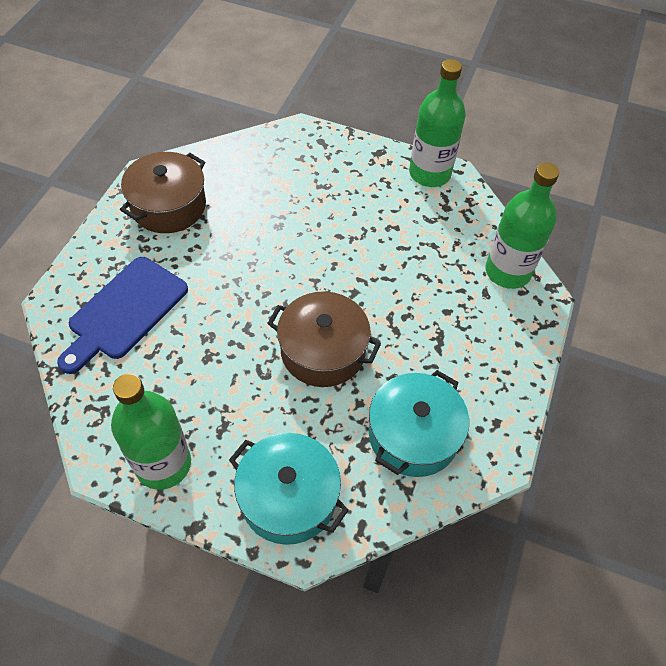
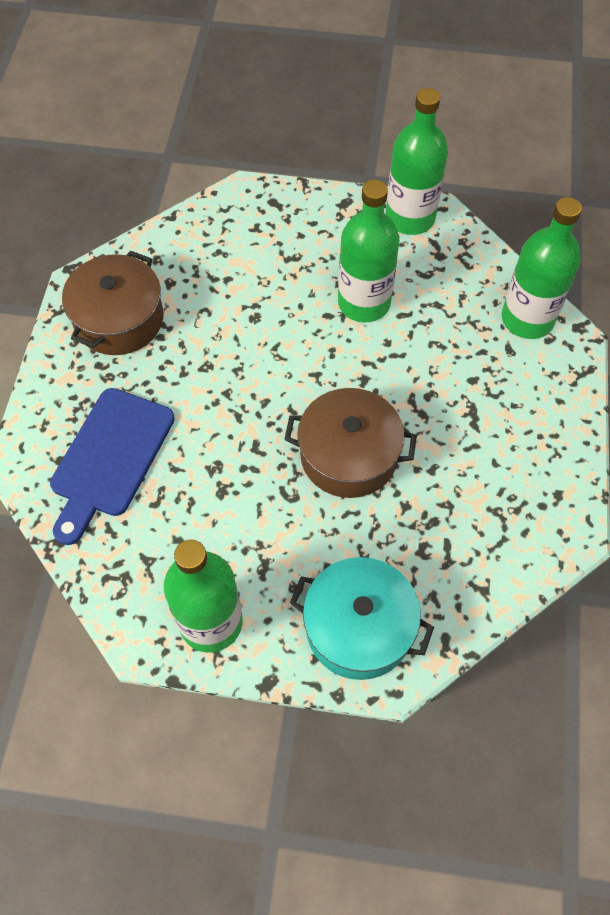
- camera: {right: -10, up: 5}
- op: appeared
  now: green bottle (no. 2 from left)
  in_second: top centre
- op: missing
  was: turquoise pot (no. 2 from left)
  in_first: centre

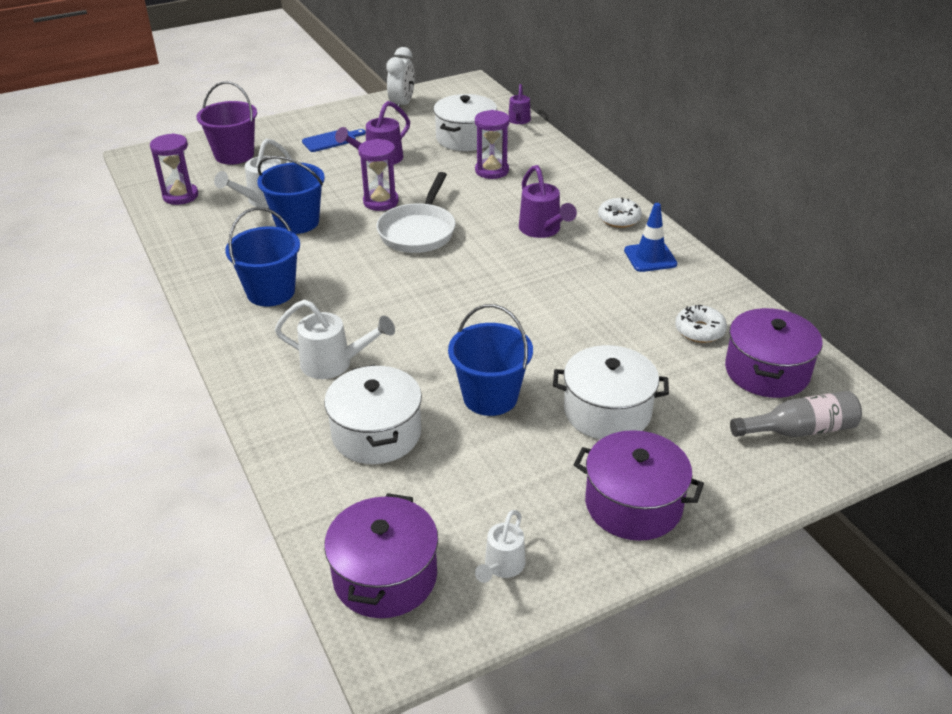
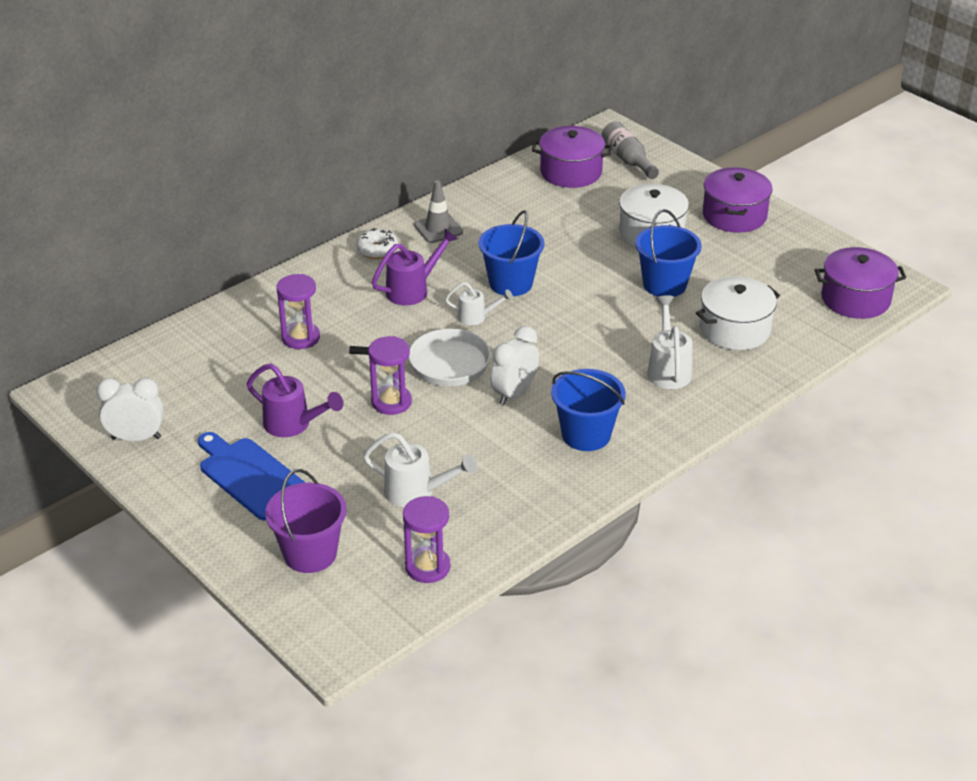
- camera: {right: -105, up: 0}
- op: size
  was: blue cutting board
  in_first: top centre
  in_second: middle left
  ratio: 1.7
- op: colour
  was: blue traffic cone
  now: grey traffic cone
  in_first: top right
  in_second: top centre
- op: relocated
  was: white watering can (no. 3 from left in the first image)
  now: white watering can (no. 2 from left)
  in_first: bottom centre
  in_second: centre
- op: relocated
  was: blue bucket (no. 2 from left in the first image)
  now: blue bucket (no. 1 from left)
  in_first: top left
  in_second: top centre
- op: appeared
  now: white clock (no. 2 from left)
  in_second: centre
- op: missing
  was: white pot (no. 2 from left)
  in_first: top centre
- op: missing
  was: purple watering can (no. 2 from left)
  in_first: top centre
- op: missing
  was: white donut (no. 2 from left)
  in_first: middle right

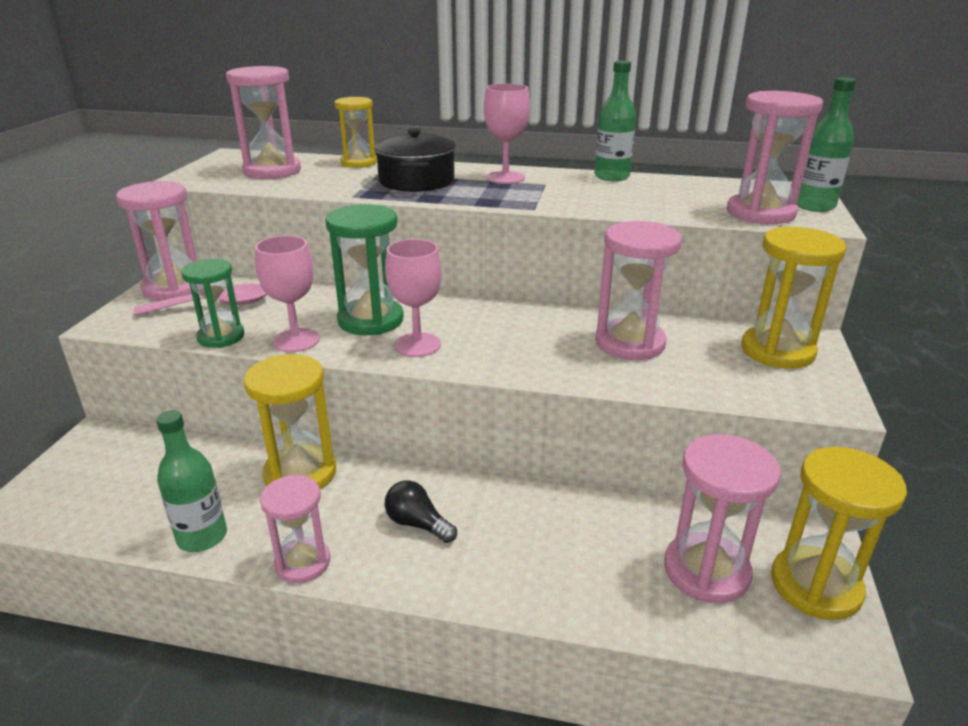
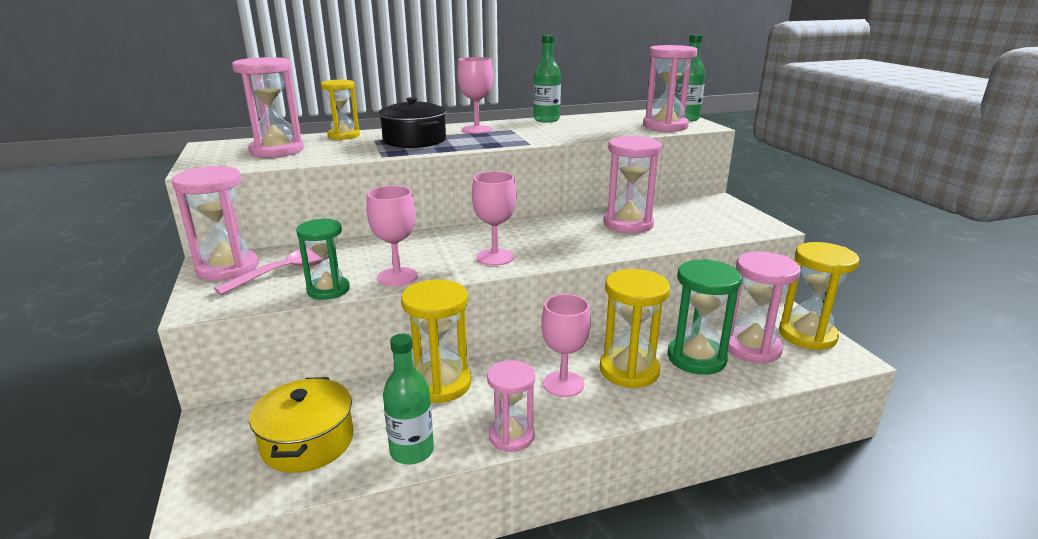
- camera: {right: -30, up: -5}
- op: appeared
  now: yellow pot
  in_second: bottom left
- op: exchanged
  was: black light bulb
  now: pink goblet (no. 4 from left)
  in_first: bottom centre
  in_second: centre
- op: relocated
  was: yellow hourglass (no. 3 from left)
  in_first: middle right
  in_second: centre
- op: relocated
  was: green hourglass (no. 2 from left)
  in_first: centre
  in_second: middle right

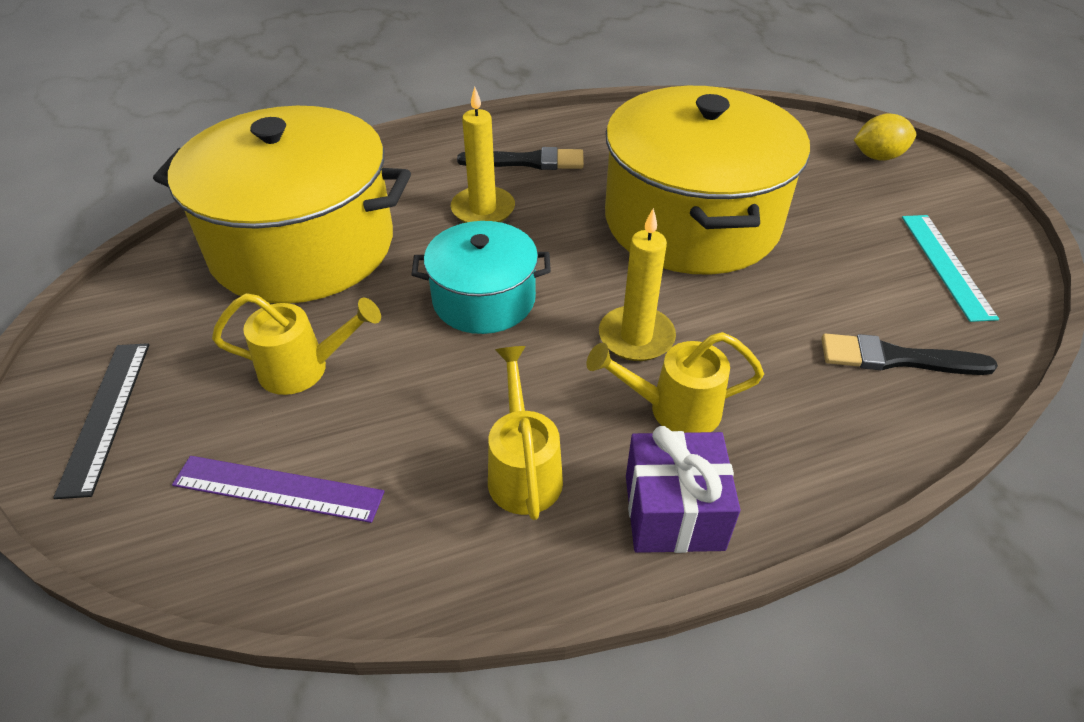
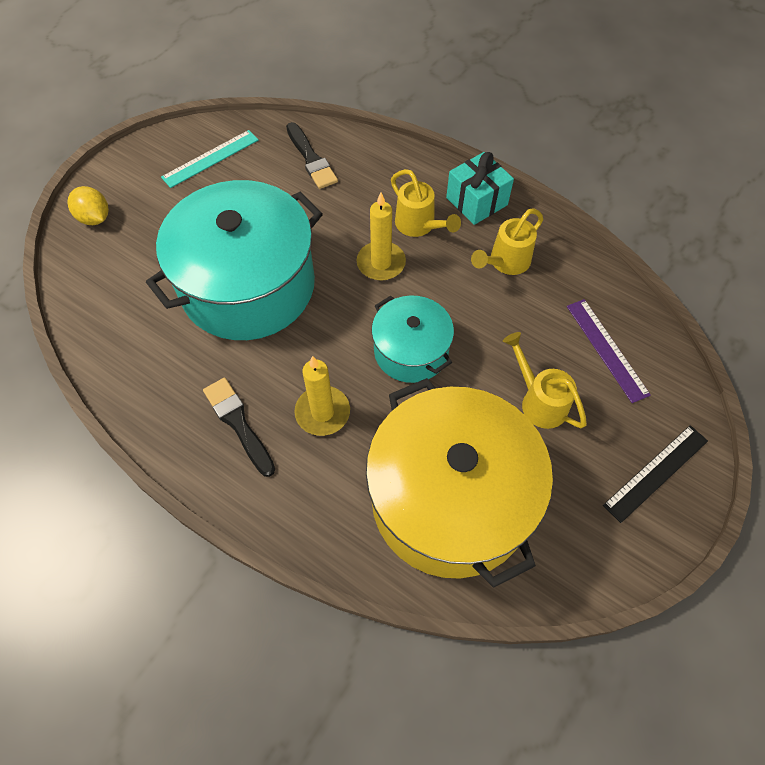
- camera: {right: -125, up: 15}
- op: colour
  was: yellow pot (no. 2 from left)
  now: turquoise pot (no. 1 from left)
  in_first: top centre
  in_second: middle left
- op: colour
  was: purple gift
  now: turquoise gift
  in_first: bottom centre
  in_second: top centre

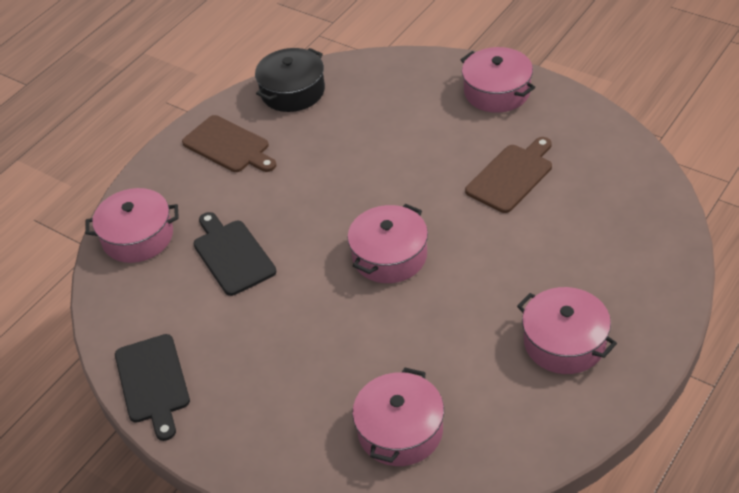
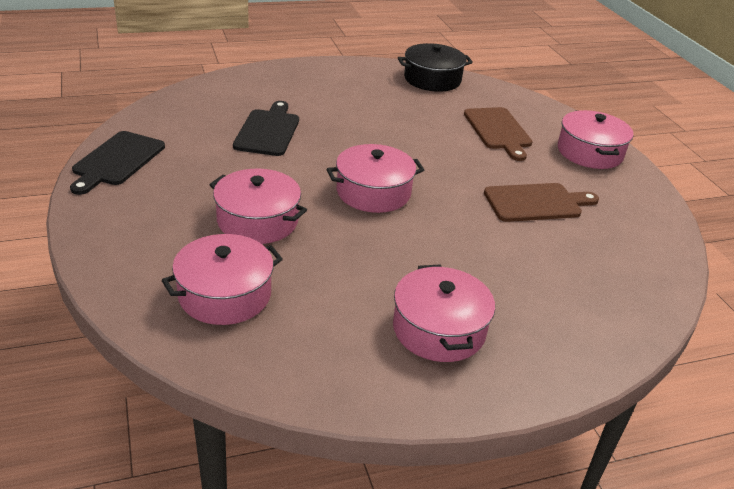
- camera: {right: 30, up: -10}
- op: relocated
  was: pink pot (no. 1 from left in the first image)
  now: pink pot (no. 2 from left)
  in_first: middle left
  in_second: centre
- op: relocated
  was: brown cutting board (no. 1 from left)
  in_first: top left
  in_second: top right

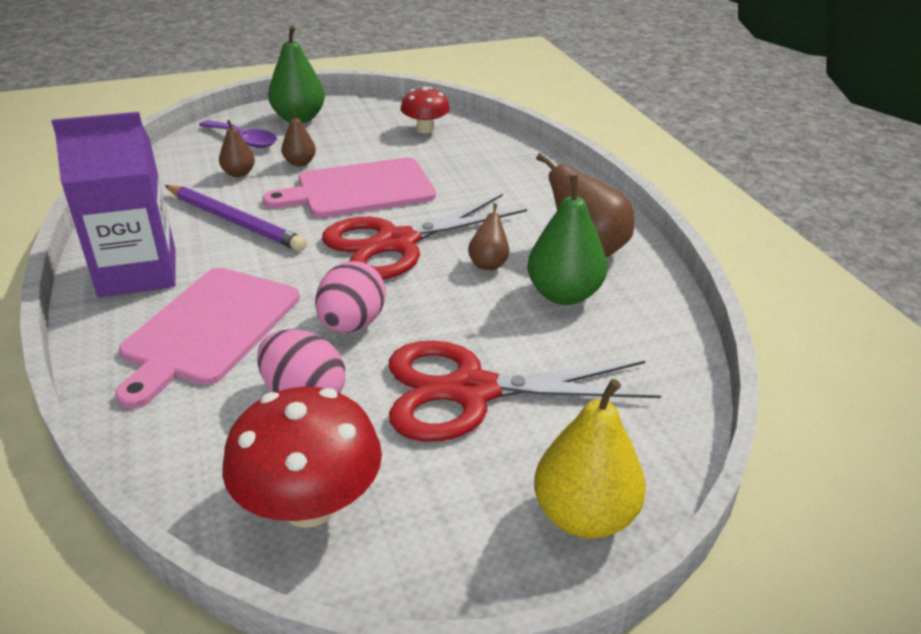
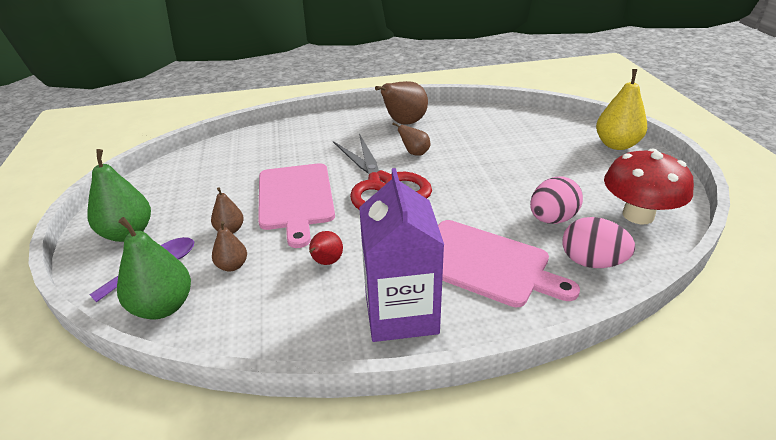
- camera: {right: -80, up: 0}
- op: relocated
  was: green pear (no. 2 from left)
  in_first: centre
  in_second: middle left
- op: exchanged
  was: purple pencil
  now: red pear
  in_first: middle left
  in_second: centre
- op: relocated
  was: pink egg (no. 2 from left)
  in_first: centre
  in_second: middle right
- op: missing
  was: red scissors (no. 2 from left)
  in_first: centre
- op: missing
  was: red mushroom (no. 2 from left)
  in_first: top centre

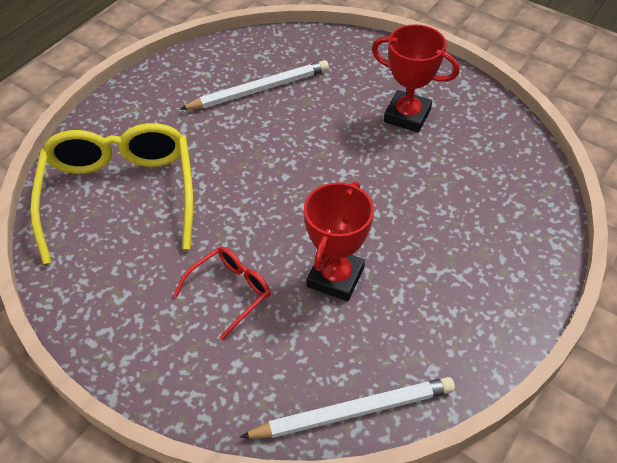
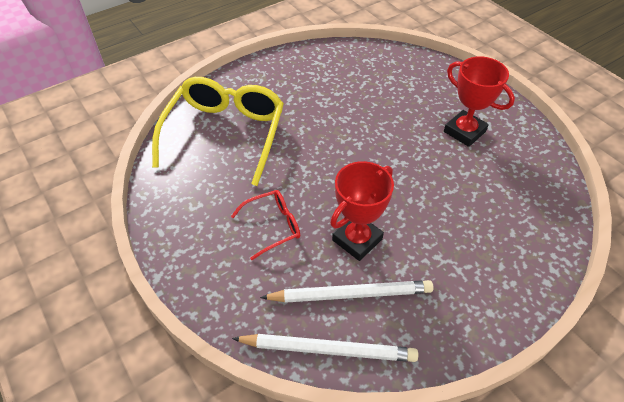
- camera: {right: 20, up: 0}
- op: relocated
  was: white pencil (no. 1 from left in the first image)
  now: white pencil (no. 2 from left)
  in_first: top centre
  in_second: bottom centre

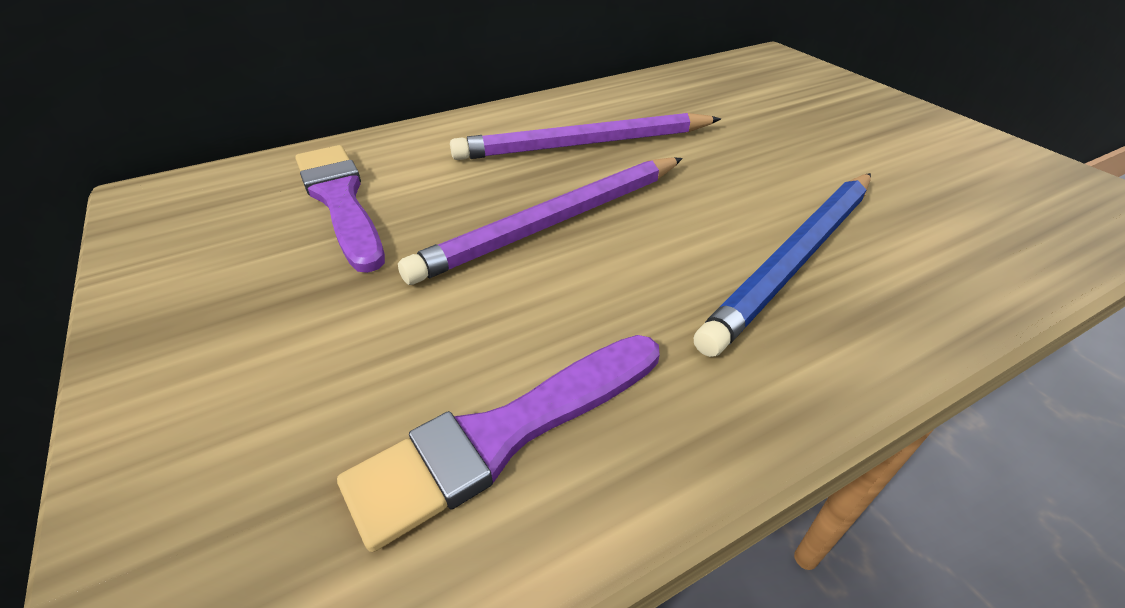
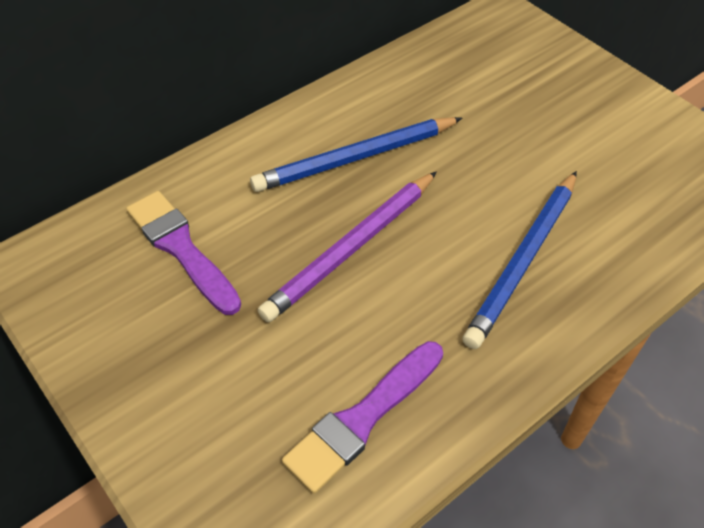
- camera: {right: -10, up: 10}
- op: colour
  was: purple pencil (no. 2 from left)
  now: blue pencil (no. 1 from left)
  in_first: top centre
  in_second: top centre

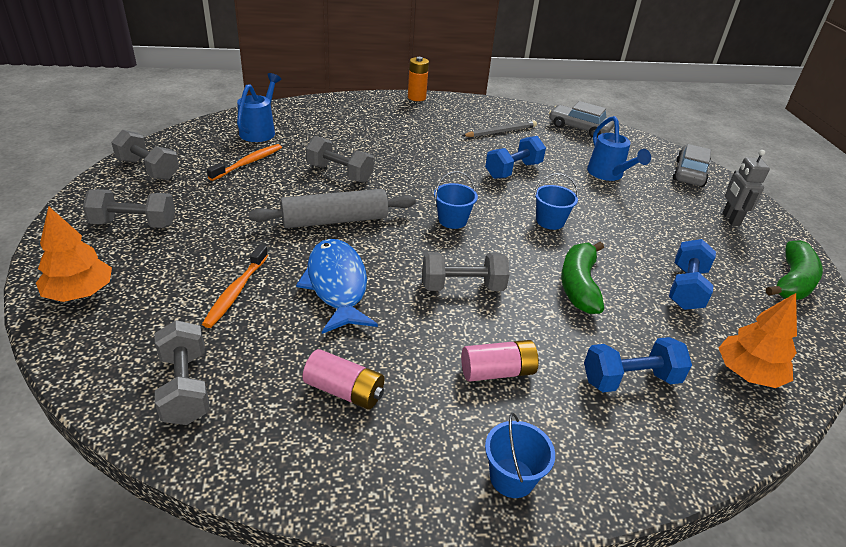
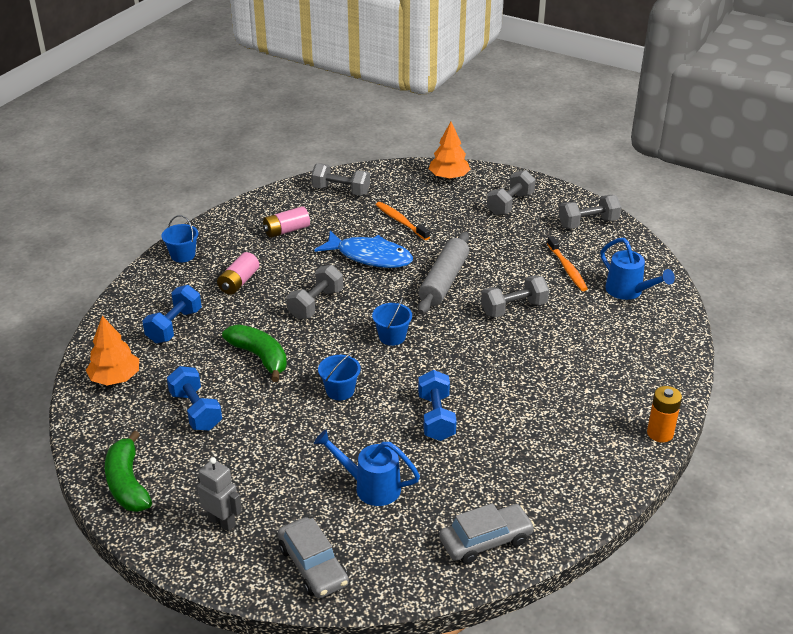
- camera: {right: 130, up: 0}
- op: missing
  was: grey pencil
  in_first: top centre

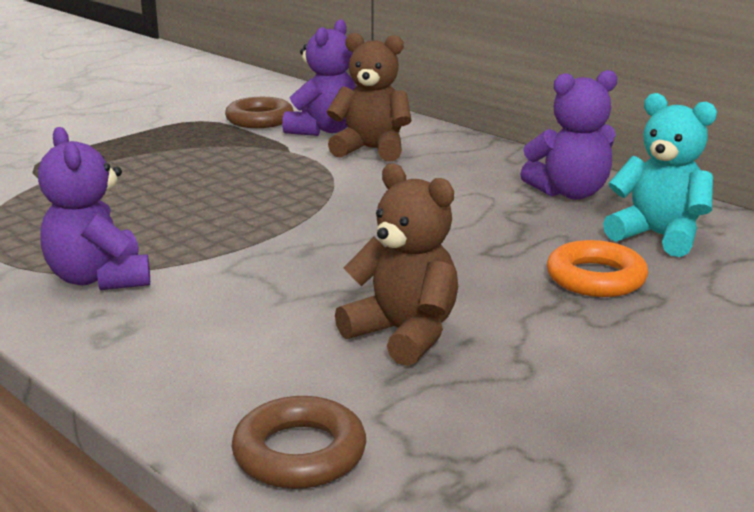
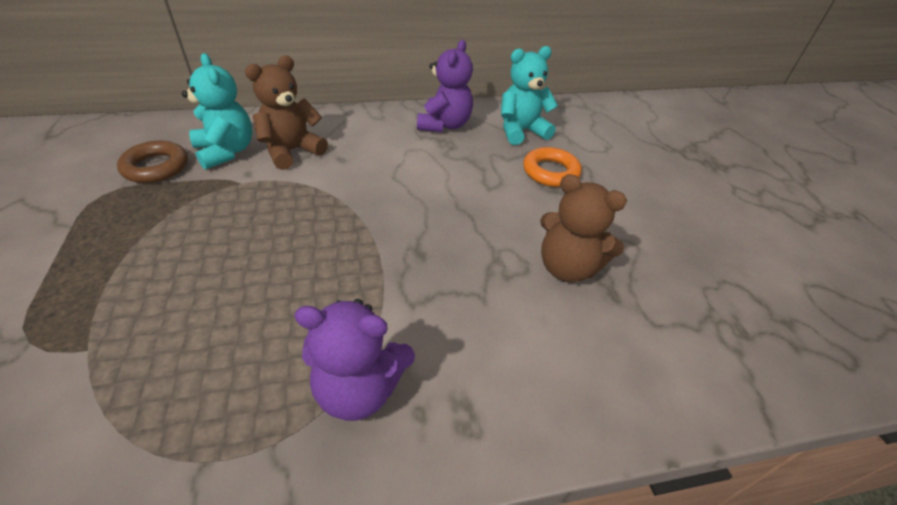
- camera: {right: -60, up: 20}
- op: colour
  was: purple teddy bear (no. 2 from left)
  now: turquoise teddy bear (no. 1 from left)
  in_first: top centre
  in_second: top left
- op: spun
  was: brown teddy bear (no. 2 from left)
  in_first: centre
  in_second: centre
  clockwise: -135
- op: missing
  was: brown ring (no. 2 from left)
  in_first: bottom centre

